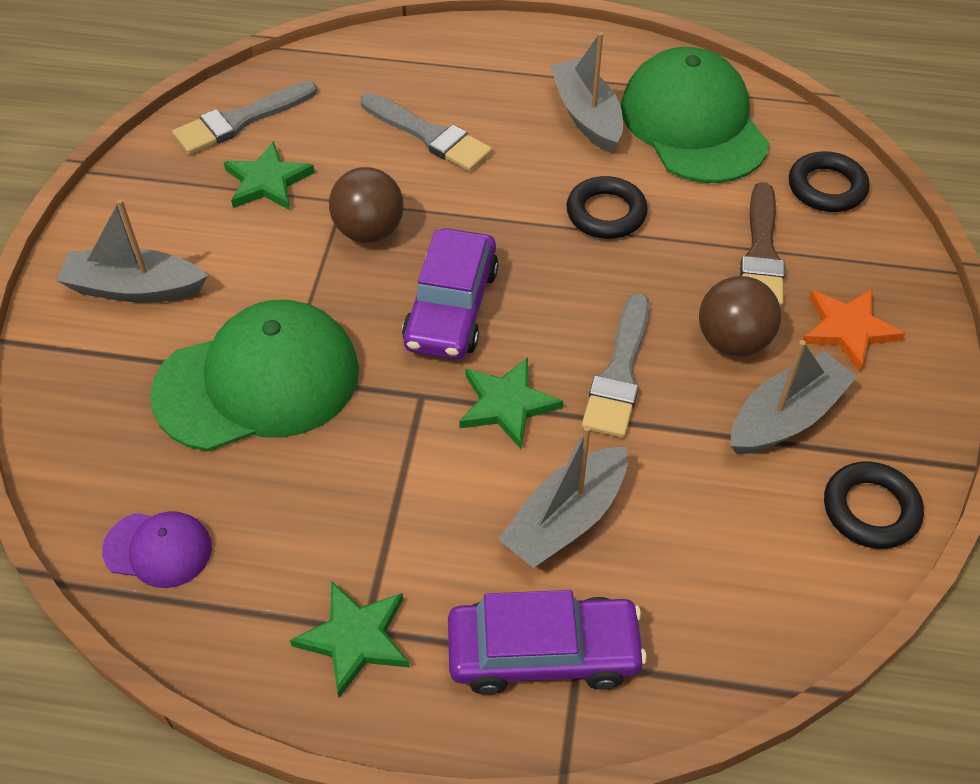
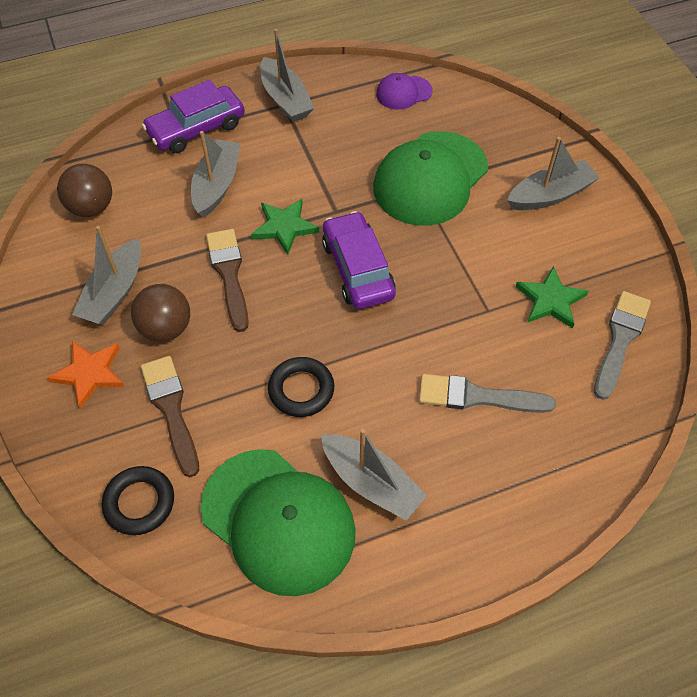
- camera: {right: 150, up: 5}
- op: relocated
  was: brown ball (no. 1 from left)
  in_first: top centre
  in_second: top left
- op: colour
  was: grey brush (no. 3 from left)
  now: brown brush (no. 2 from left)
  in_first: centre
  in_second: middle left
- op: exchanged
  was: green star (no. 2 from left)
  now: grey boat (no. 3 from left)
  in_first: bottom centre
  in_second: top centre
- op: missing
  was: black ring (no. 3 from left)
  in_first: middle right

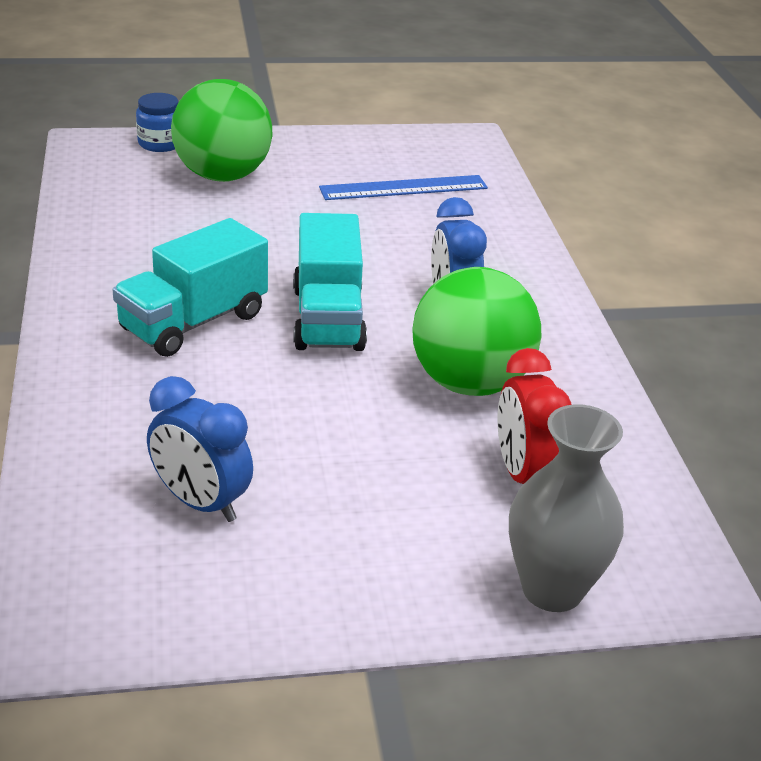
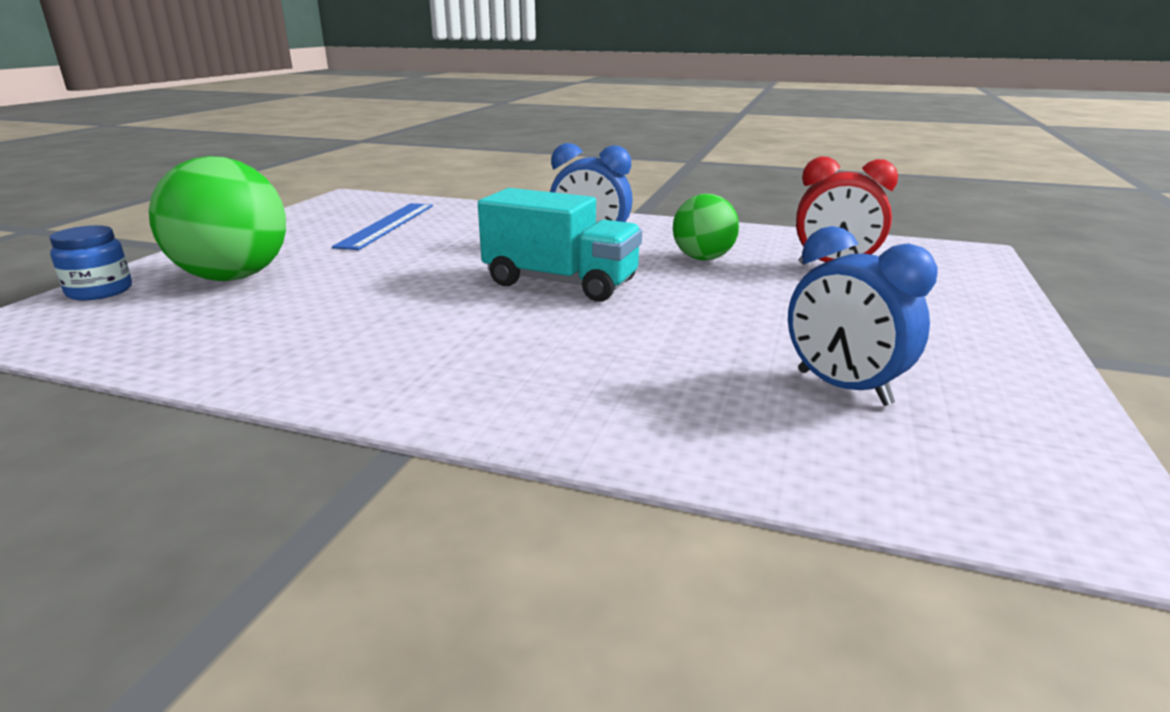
- camera: {right: -60, up: -10}
- op: size
  was: green ball (no. 2 from left)
  in_first: centre
  in_second: top centre
  ratio: 0.59
- op: spun
  was: blue clock (no. 1 from left in the first image)
  in_first: middle left
  in_second: middle right
  clockwise: 75
- op: missing
  was: turquoise truck (no. 1 from left)
  in_first: middle left
- op: missing
  was: grey vase
  in_first: bottom right

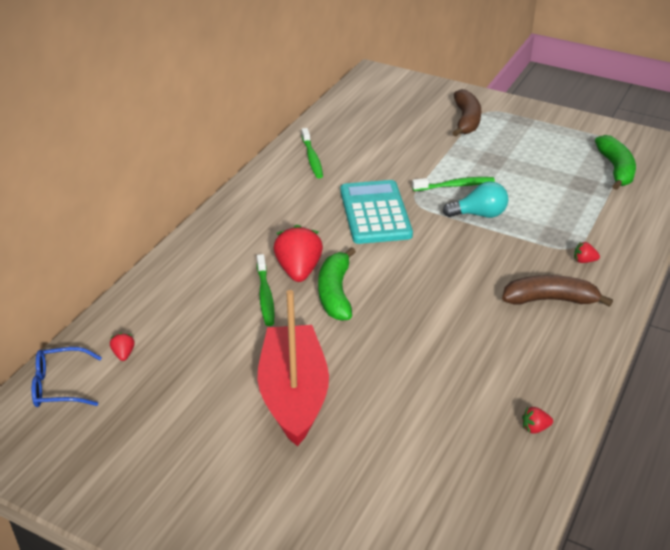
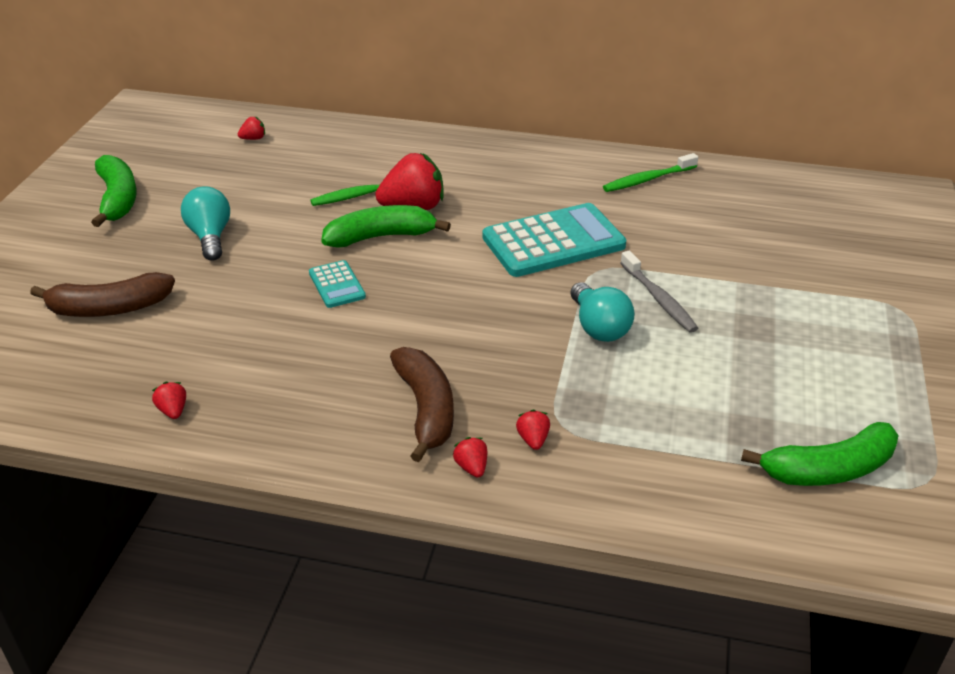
- camera: {right: 75, up: 0}
- op: relocated
  was: brown banana (no. 1 from left)
  in_first: top right
  in_second: middle left
- op: appeared
  now: green banana (no. 1 from left)
  in_second: top left
- op: exchanged
  was: red boat
  now: turquoise light bulb (no. 1 from left)
  in_first: bottom centre
  in_second: top left
- op: appeared
  now: turquoise calculator (no. 1 from left)
  in_second: centre
- op: appeared
  now: red strawberry (no. 4 from left)
  in_second: bottom centre
- op: colour
  was: green toothbrush (no. 3 from left)
  now: grey toothbrush
  in_first: middle right
  in_second: middle right
- op: missing
  was: blue glasses
  in_first: bottom left

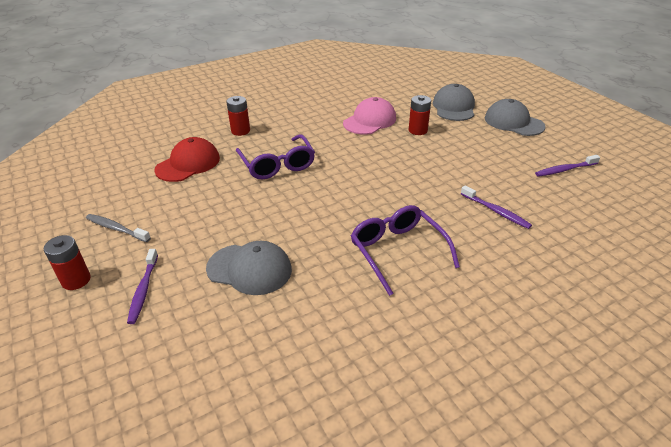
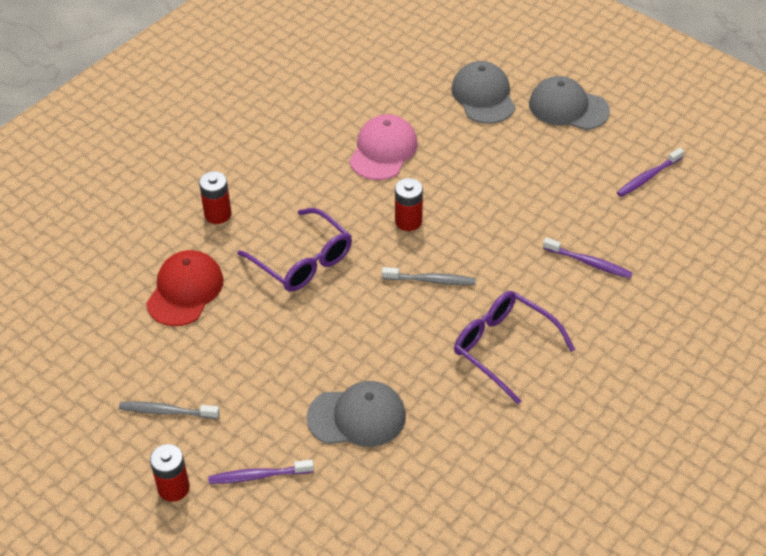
- camera: {right: -20, up: 10}
- op: spun
  was: purple toothbrush (no. 1 from left)
  in_first: middle left
  in_second: bottom centre
  clockwise: 105
- op: appeared
  now: grey toothbrush (no. 2 from left)
  in_second: centre
- op: relocated
  was: red battery (no. 3 from left)
  in_first: top centre
  in_second: centre

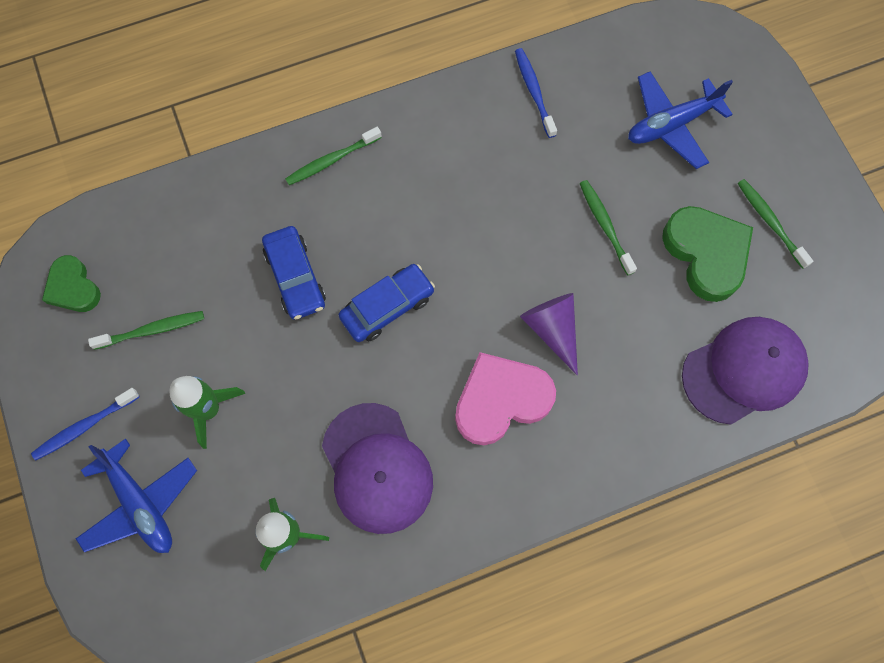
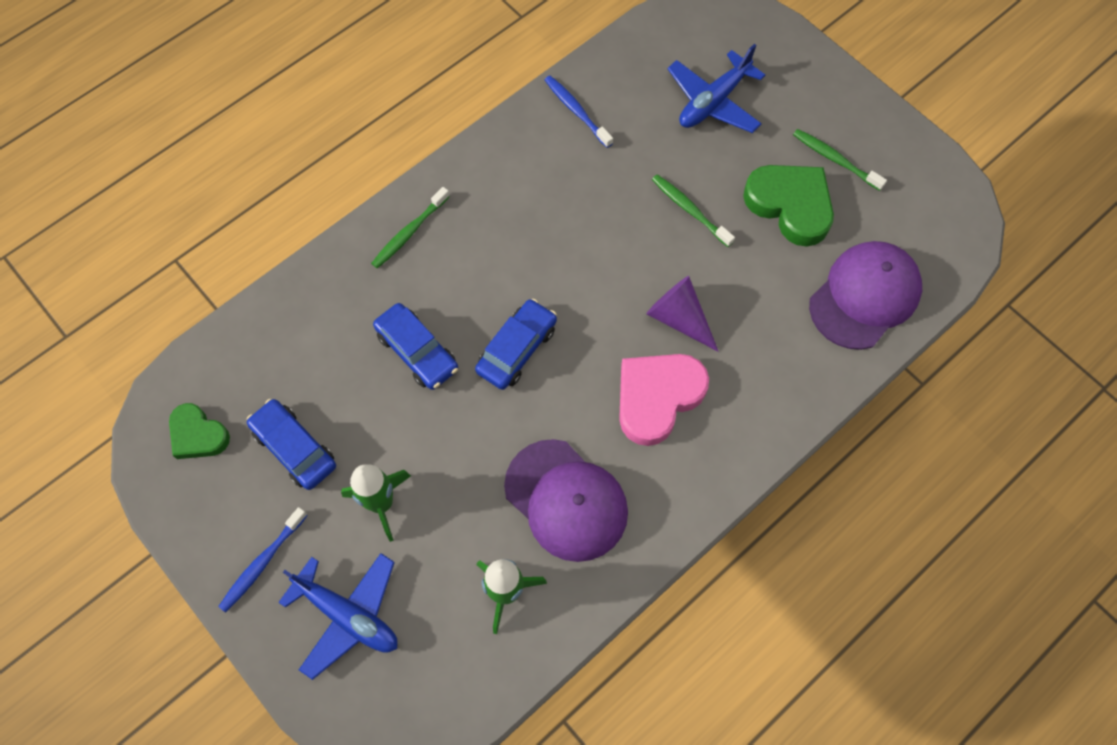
- camera: {right: -20, up: -5}
- op: exchanged
  was: green toothbrush (no. 1 from left)
  now: blue car (no. 1 from left)
  in_first: middle left
  in_second: middle left

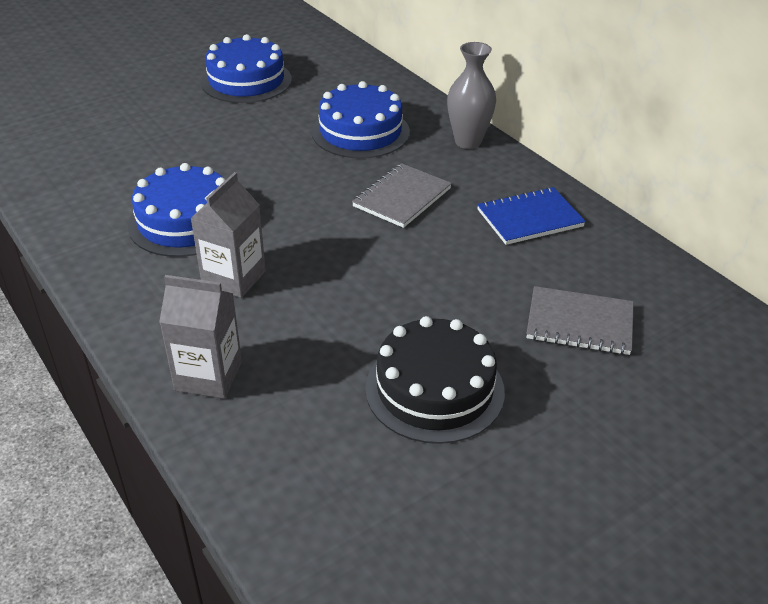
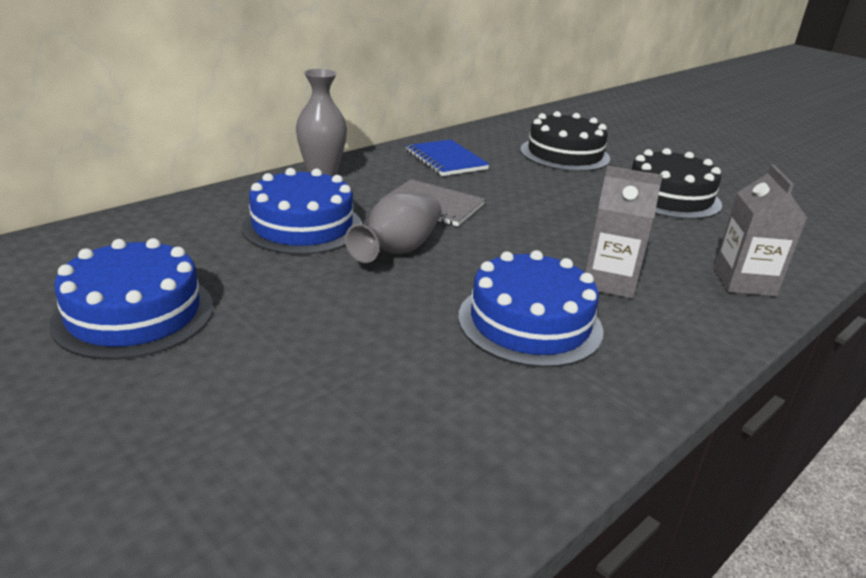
- camera: {right: -100, up: -10}
- op: appeared
  now: grey vase (no. 2 from left)
  in_second: centre
- op: exchanged
  was: grey notebook (no. 2 from left)
  now: black cake (no. 1 from left)
  in_first: middle right
  in_second: top centre

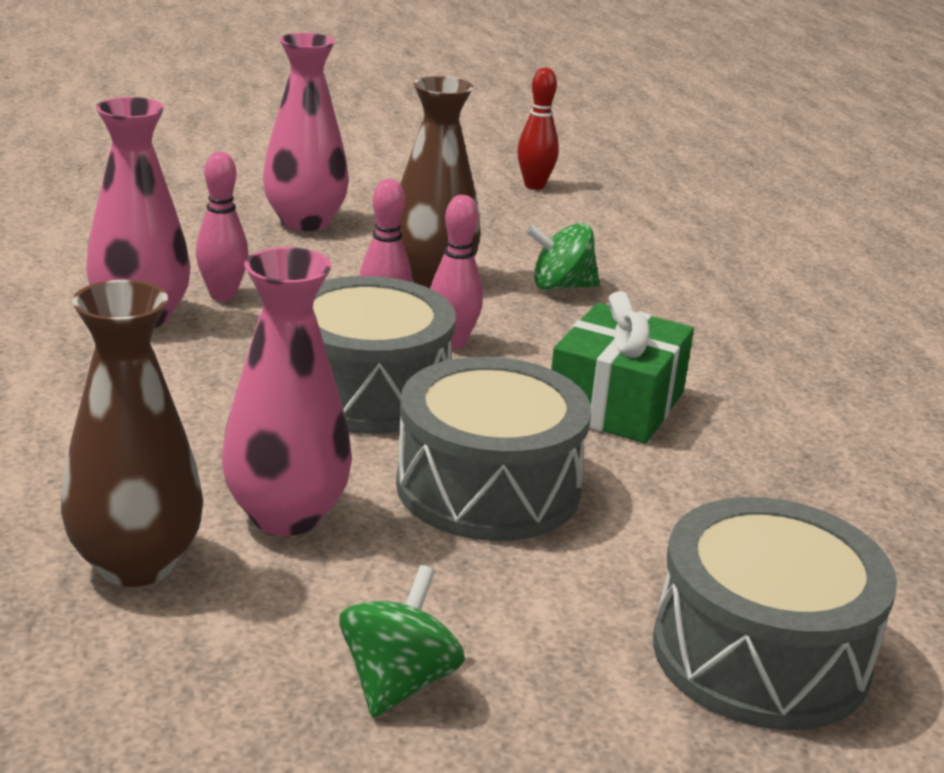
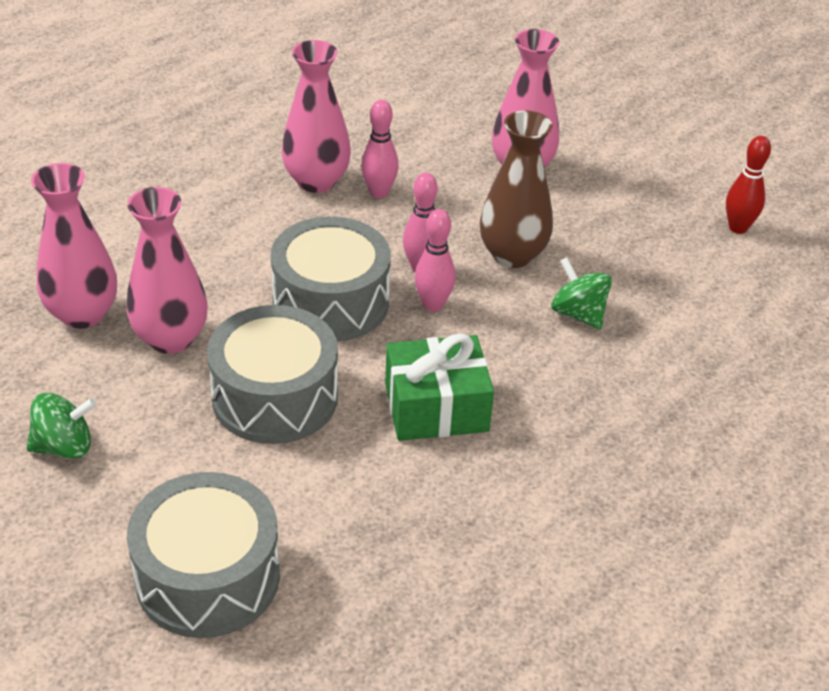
- camera: {right: 55, up: 15}
- op: colour
  was: brown vase (no. 1 from left)
  now: pink vase (no. 1 from left)
  in_first: middle left
  in_second: middle left

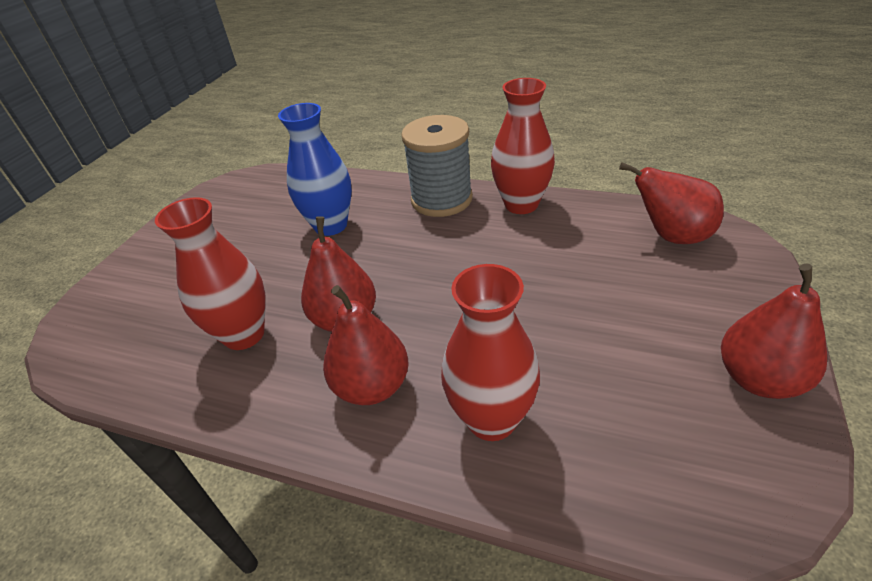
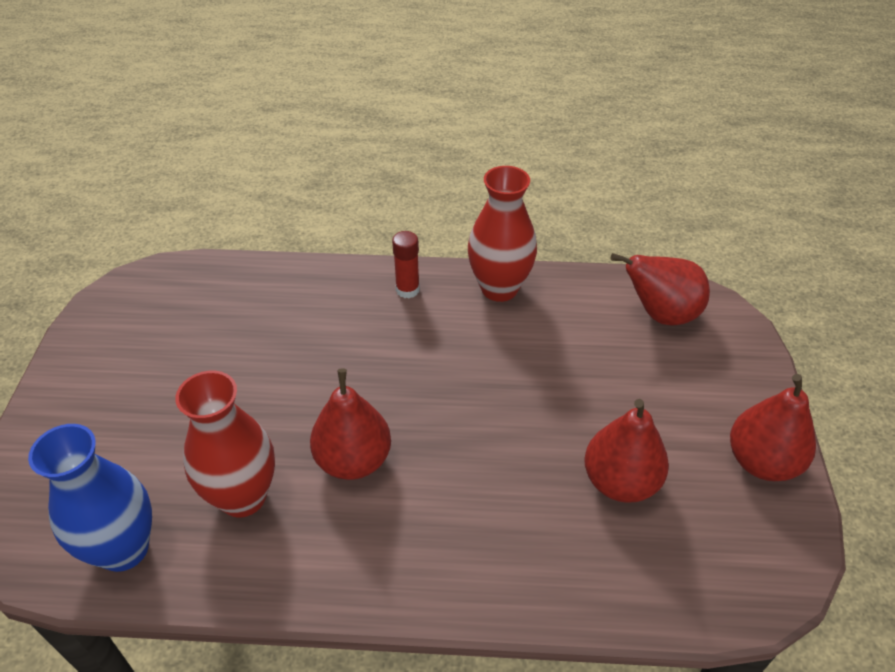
- camera: {right: -20, up: 5}
- op: relocated
  was: blue vase
  in_first: top centre
  in_second: bottom left
- op: exchanged
  was: grey spool
  now: red glue stick
  in_first: top centre
  in_second: centre
- op: relocated
  was: red pear (no. 2 from left)
  in_first: centre
  in_second: bottom right
- op: missing
  was: red vase (no. 2 from left)
  in_first: centre

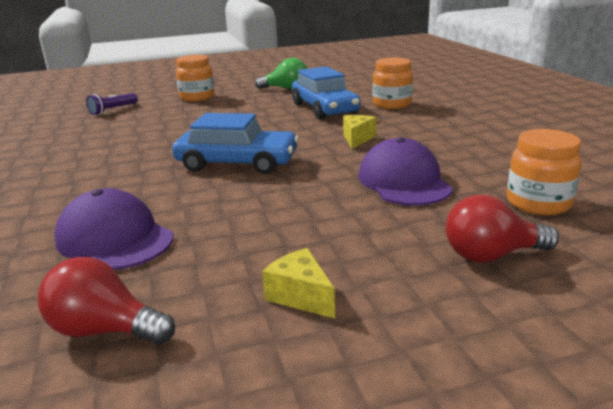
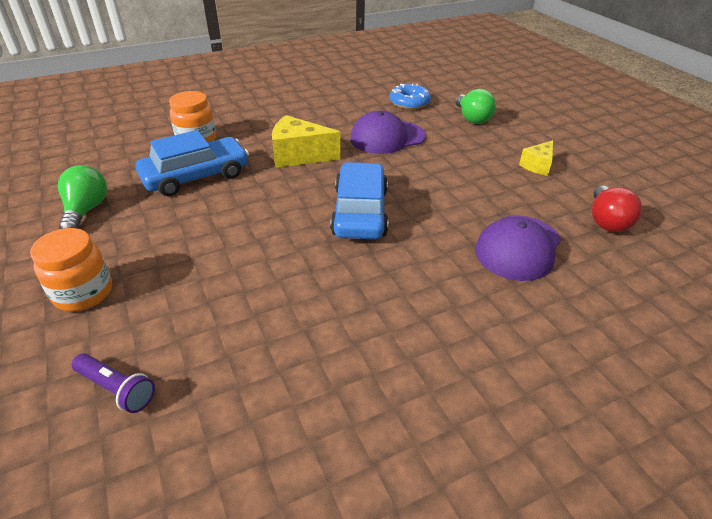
- camera: {right: -100, up: 15}
- op: size
  was: yellow cheese (no. 2 from left in the first image)
  in_first: top centre
  in_second: top centre
  ratio: 1.69
- op: exchanged
  was: orange jar (no. 3 from left)
  now: blue donut
  in_first: middle right
  in_second: top centre
- op: colour
  was: red light bulb (no. 2 from left)
  now: green light bulb (no. 2 from left)
  in_first: middle right
  in_second: top right

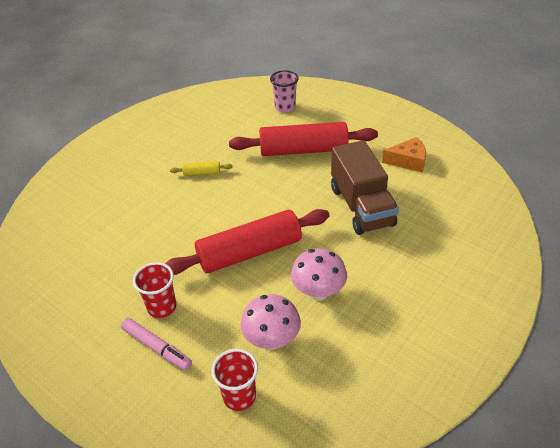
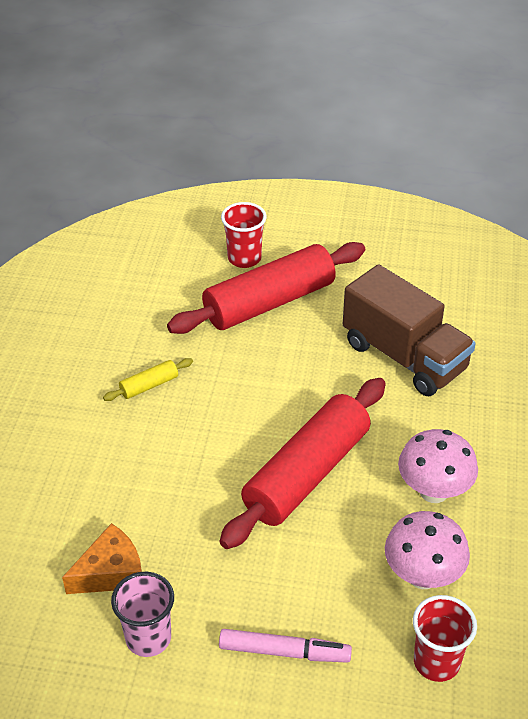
- camera: {right: -30, up: 0}
- op: relocated
  was: orange cheese
  in_first: middle right
  in_second: bottom left
- op: relocated
  was: pink cup
  in_first: top centre
  in_second: bottom left
- op: relocated
  was: red cup (no. 1 from left)
  in_first: middle left
  in_second: top centre

